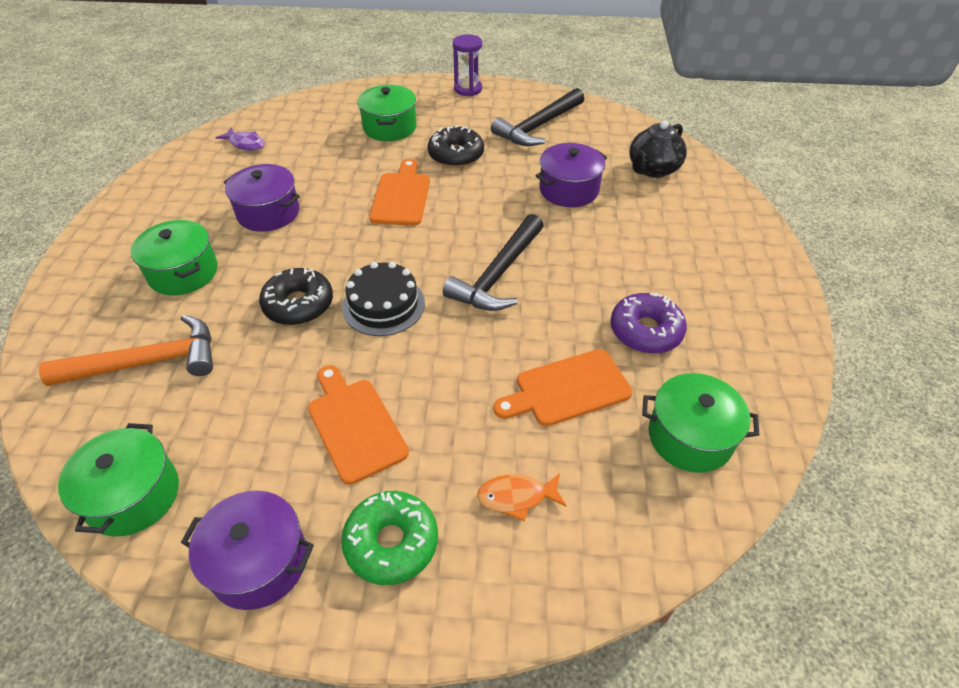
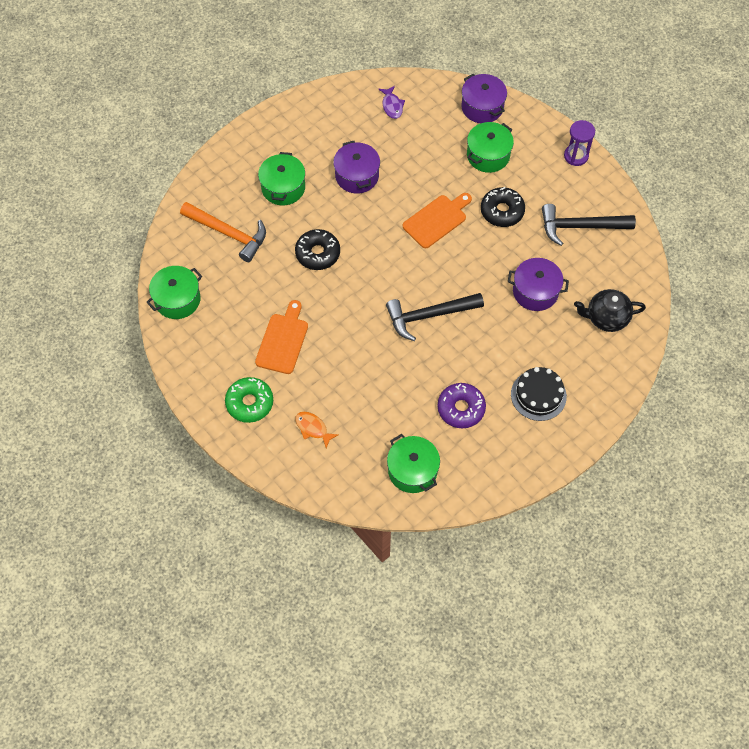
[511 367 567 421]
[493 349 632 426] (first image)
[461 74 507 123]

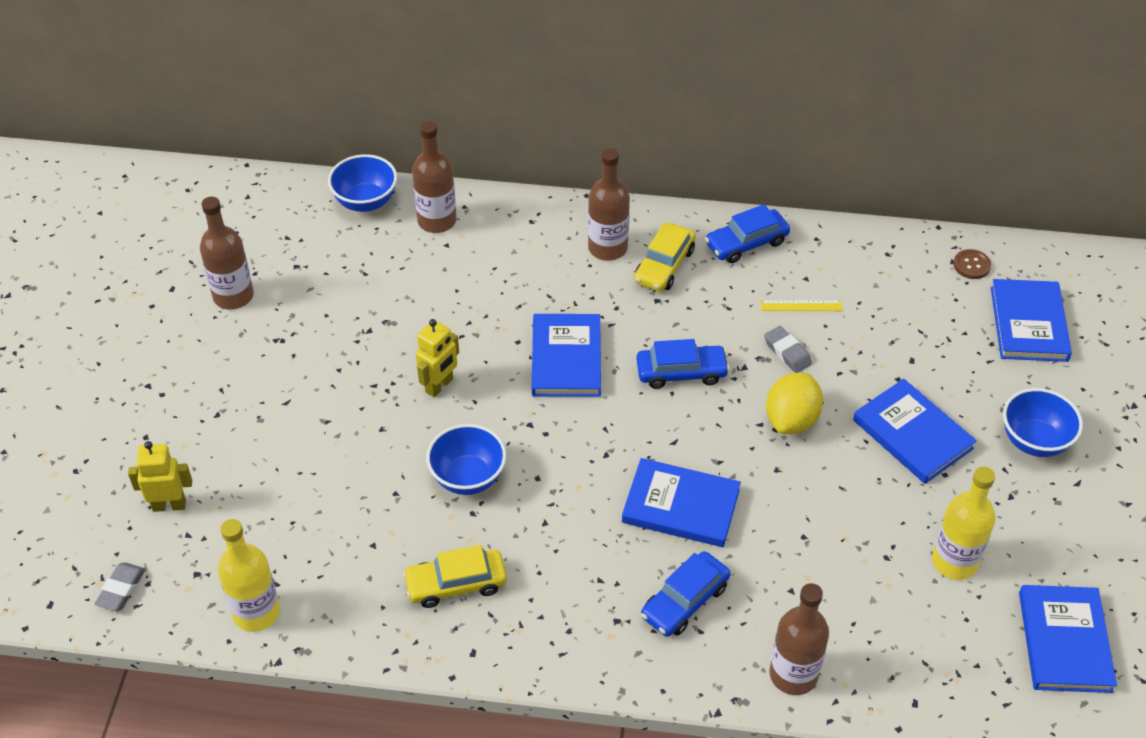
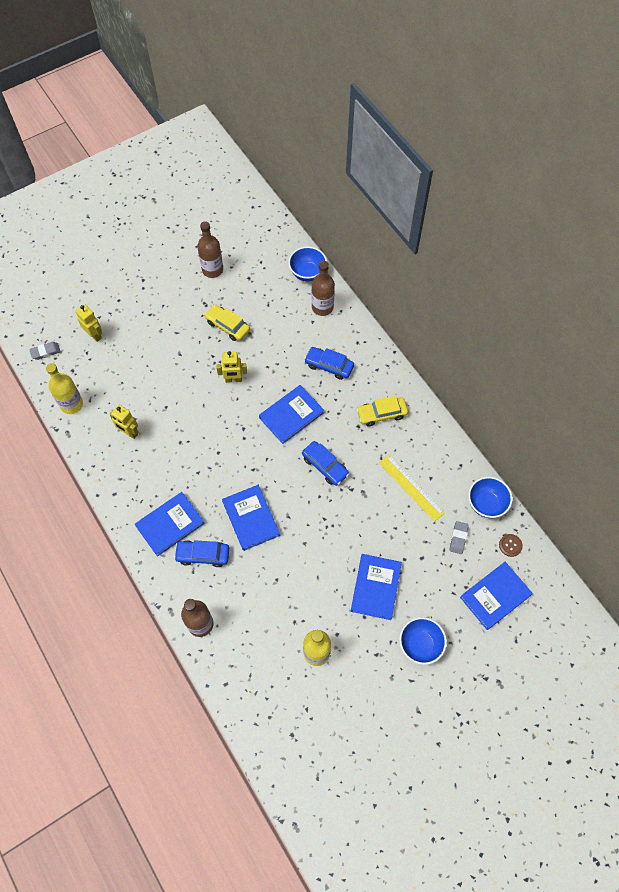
[588 148 630 261] (first image)
[304 347 354 380]
[379 455 445 522]
[449 521 469 554]
[766 373 823 434] (first image)
[468 477 513 518]
[204 304 250 341]
[135 492 205 557]
[109 405 138 439]

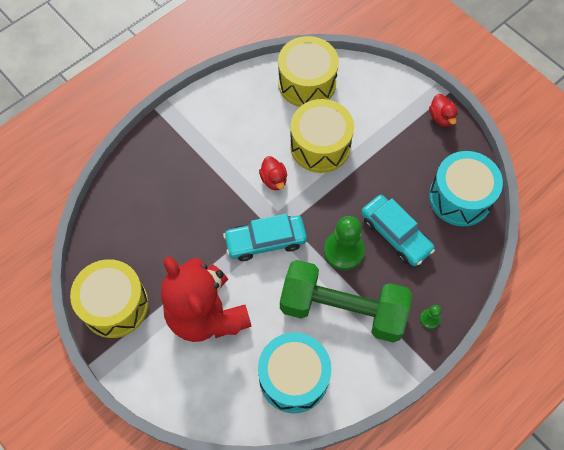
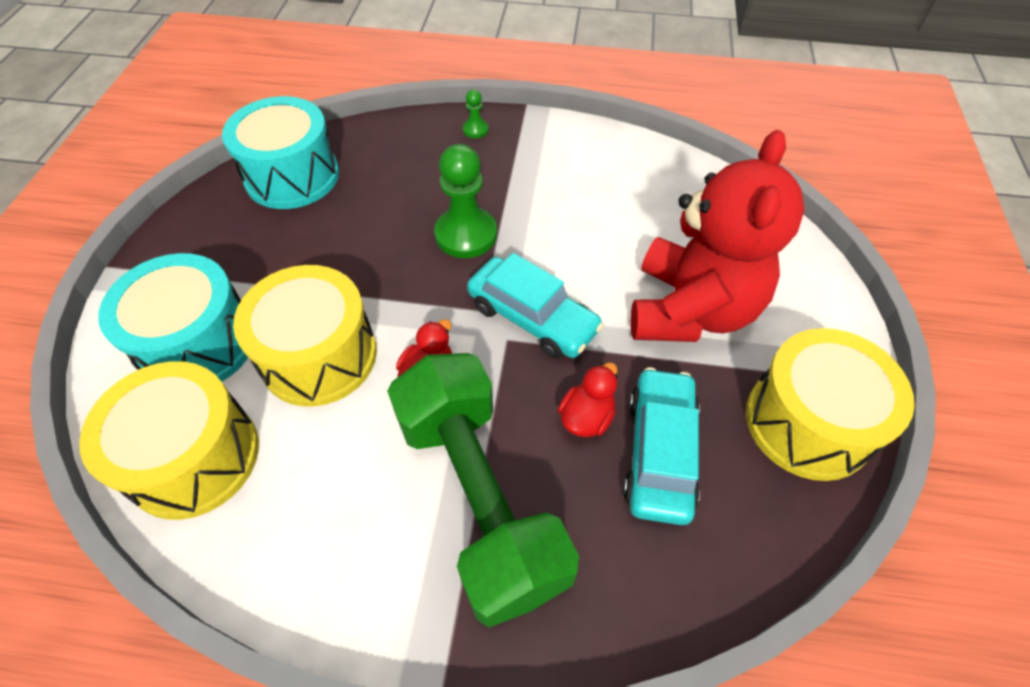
[558 362 618 437]
[623 367 700 525]
[387 353 579 627]
[98 253 248 382]

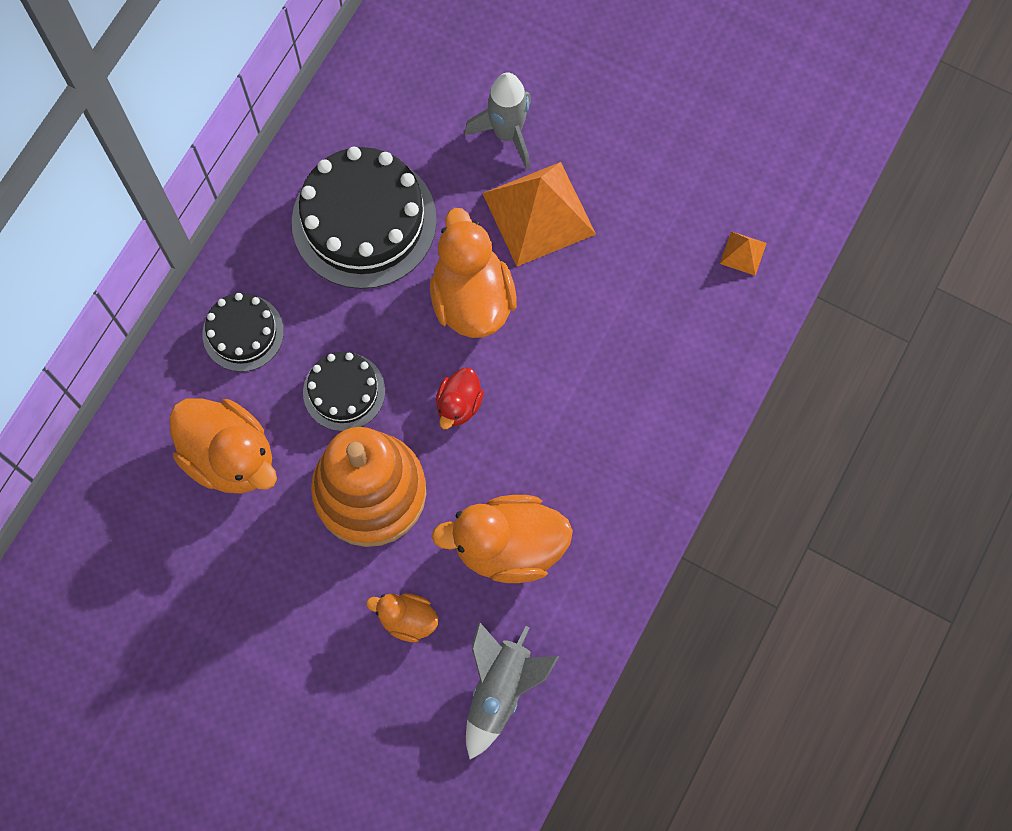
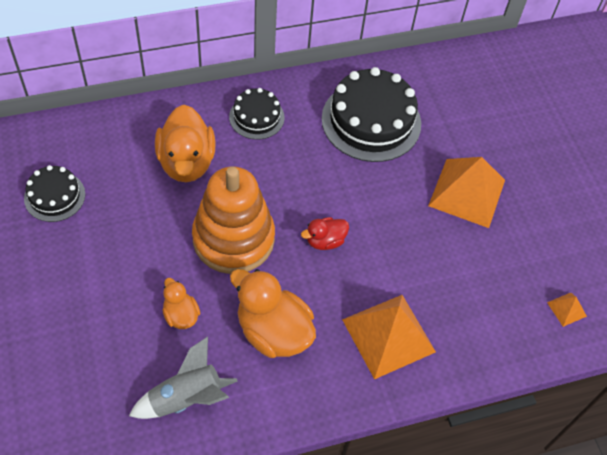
[465 73 531 170] (first image)
[430 208 517 338] (first image)
[24 165 85 222]
[342 295 436 379]

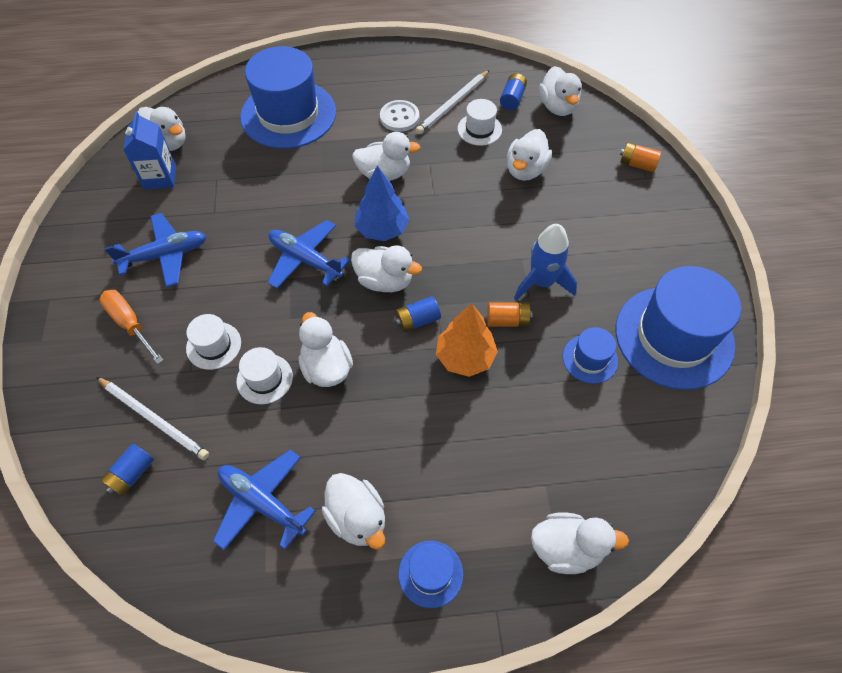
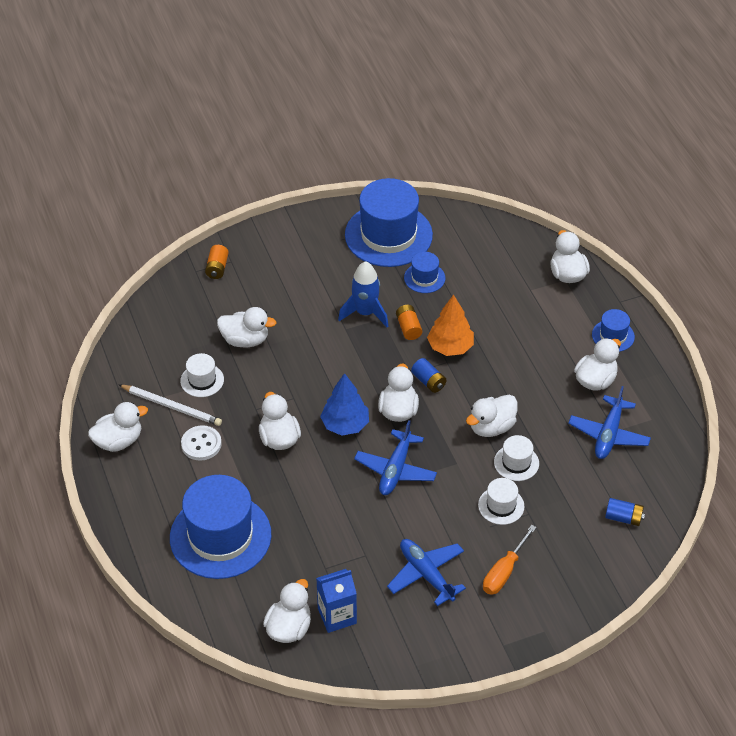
[88 402 148 452]
[500 73 527 110] (first image)
[96 377 209 460] (first image)

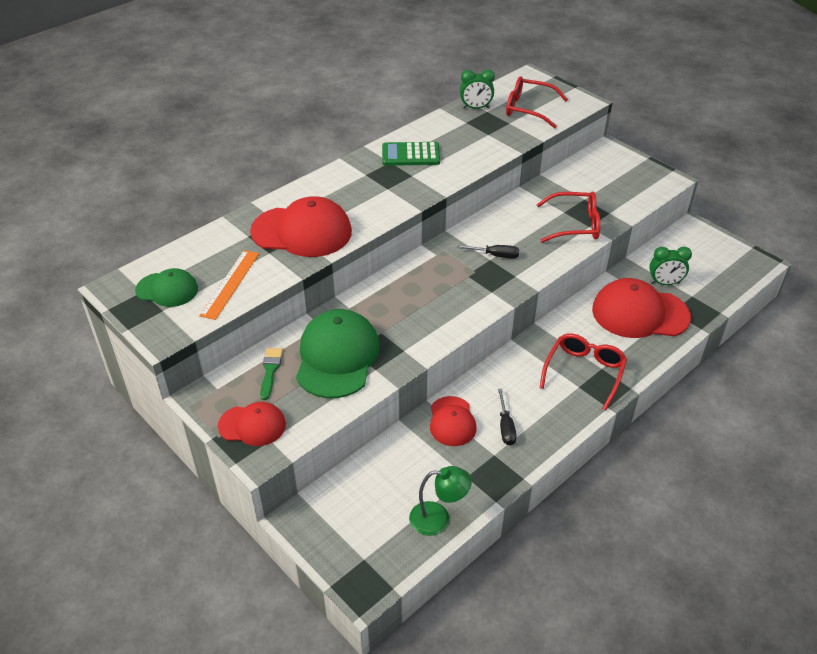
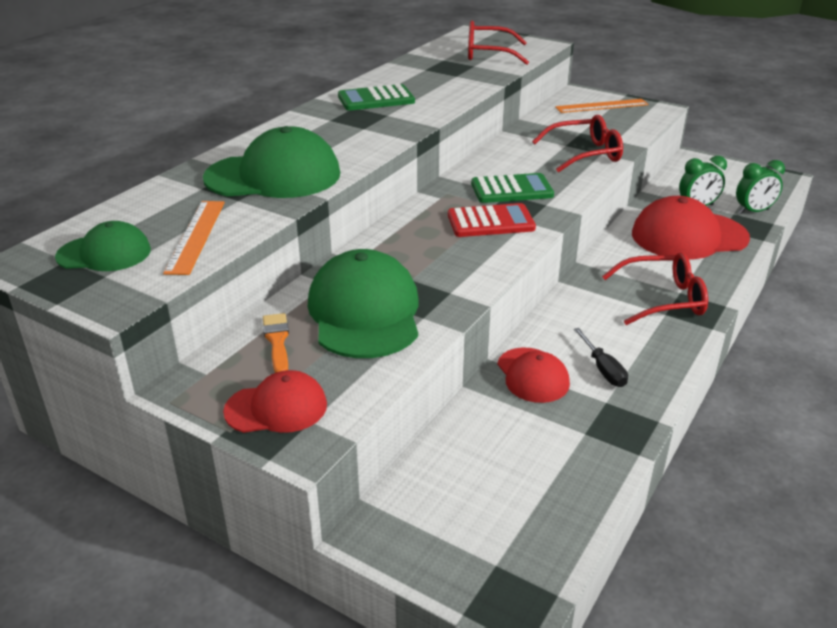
[736 160 785 214]
[203 126 340 198]
[471 173 554 203]
[602 252 708 325]
[263 313 289 373]
[409 466 472 536] (first image)
[555 99 649 113]
[448 203 536 237]

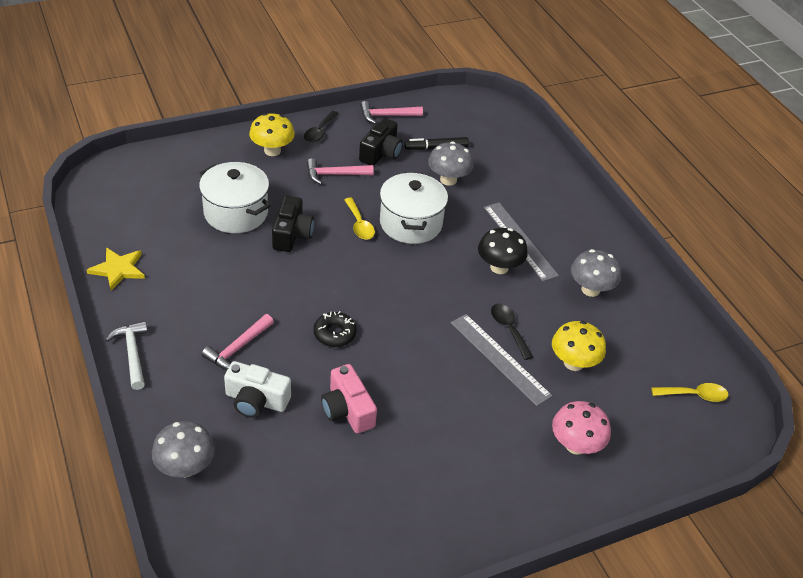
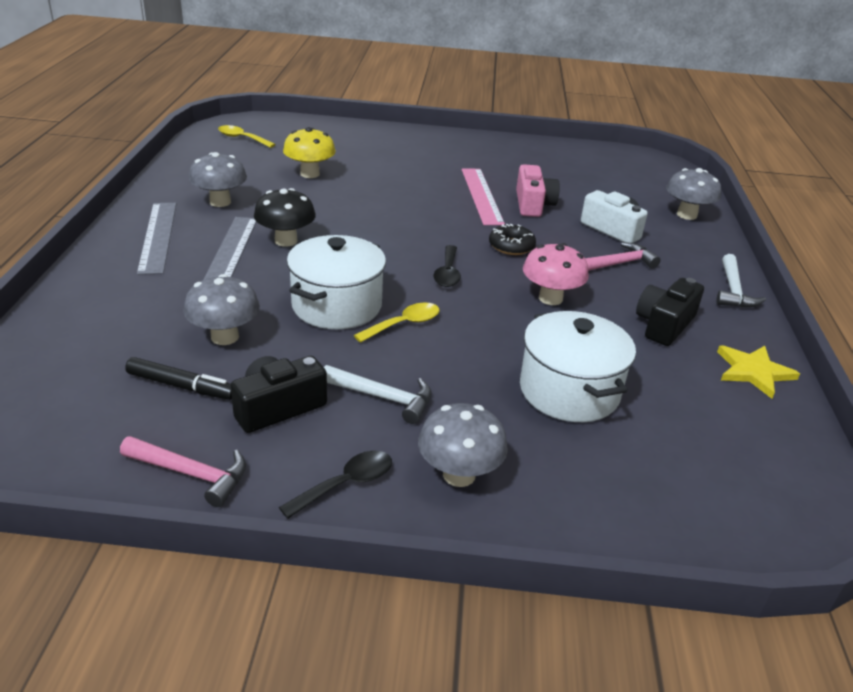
[418 403 508 487]
[324 365 431 424]
[636 278 704 346]
[354 302 439 343]
[433 245 461 287]
[137 203 176 275]
[523 243 589 305]
[462 169 505 225]

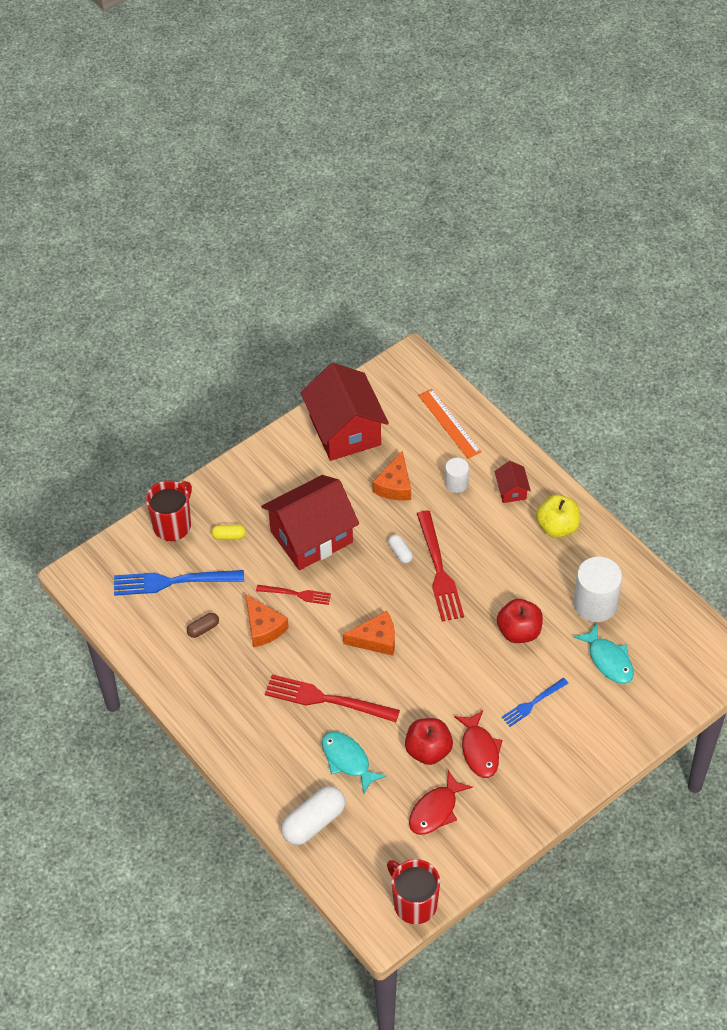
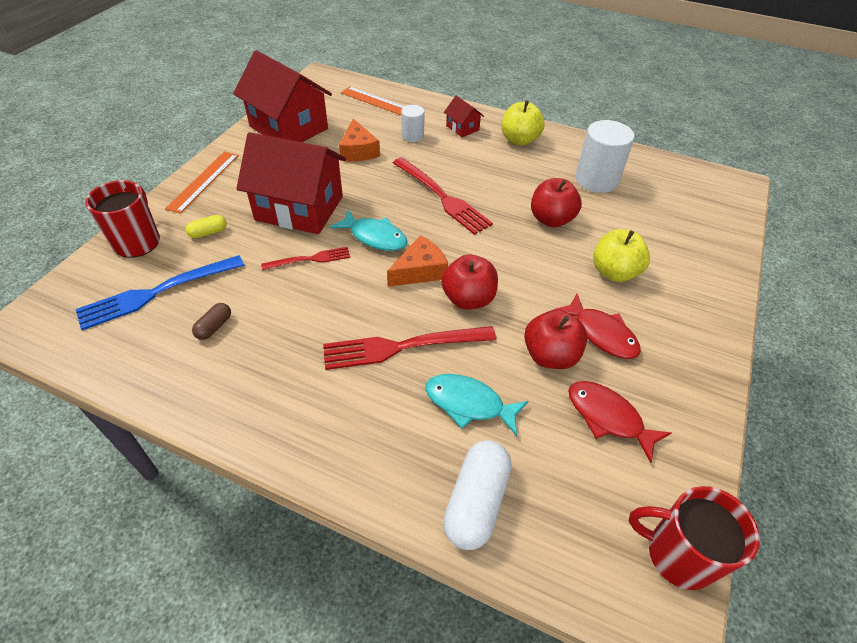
[236 132 346 234]
[388 534 413 563] (first image)
[246 595 289 647] (first image)
[330 209 407 251]
[593 229 650 282]
[568 381 671 463]
[165 151 239 214]
[441 254 498 310]

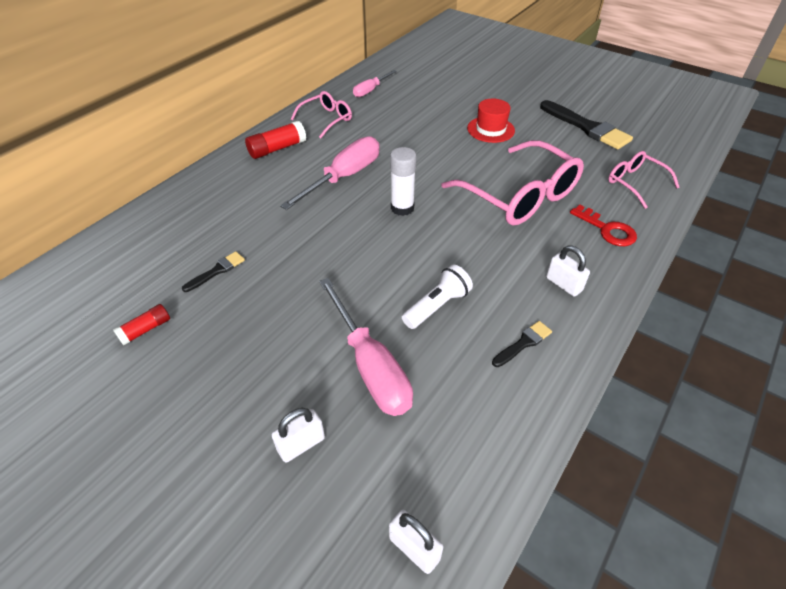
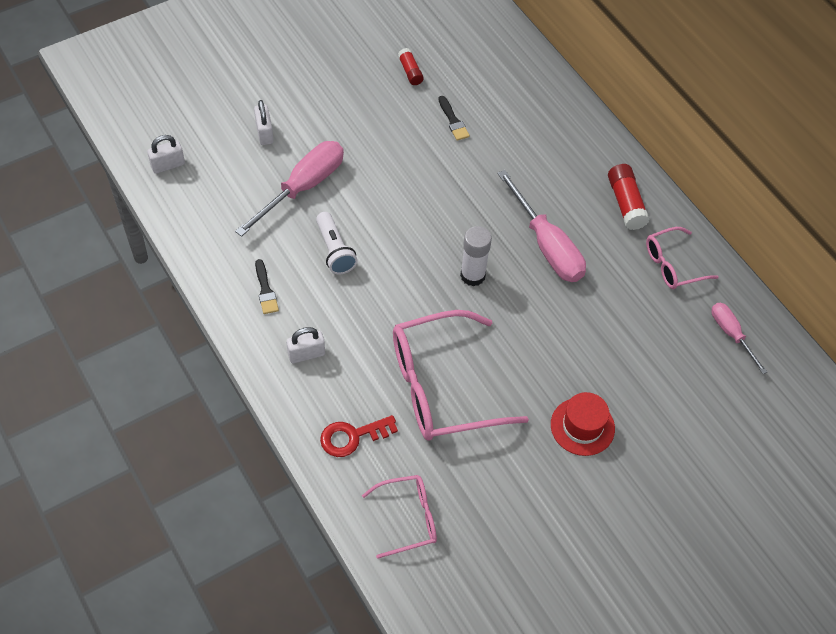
[646 227 719 289]
[540 100 633 149] (first image)
[235 141 344 237]

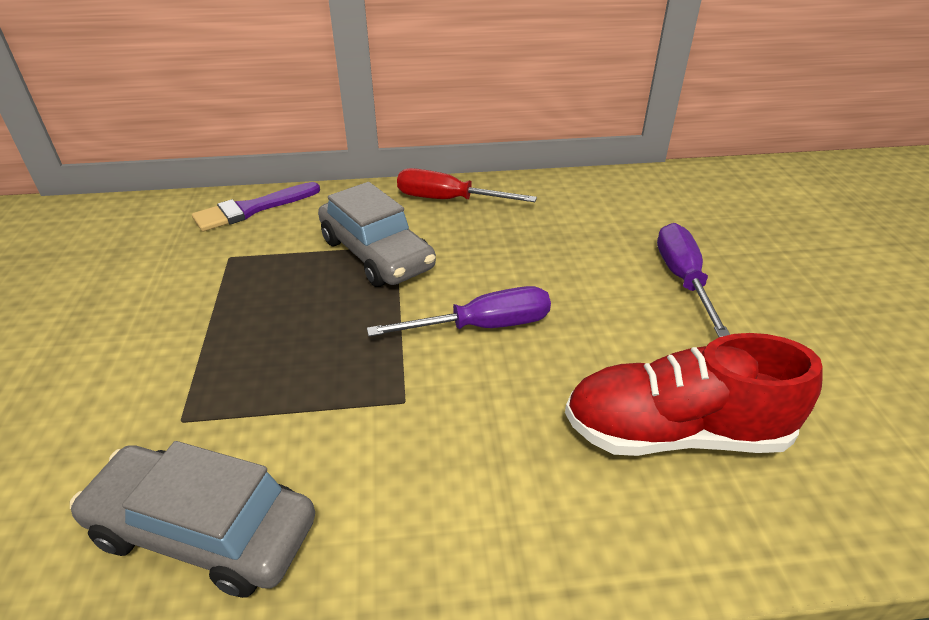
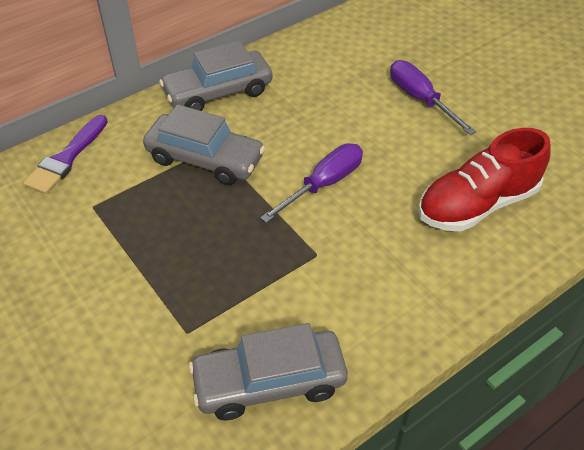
[159 41 272 111]

